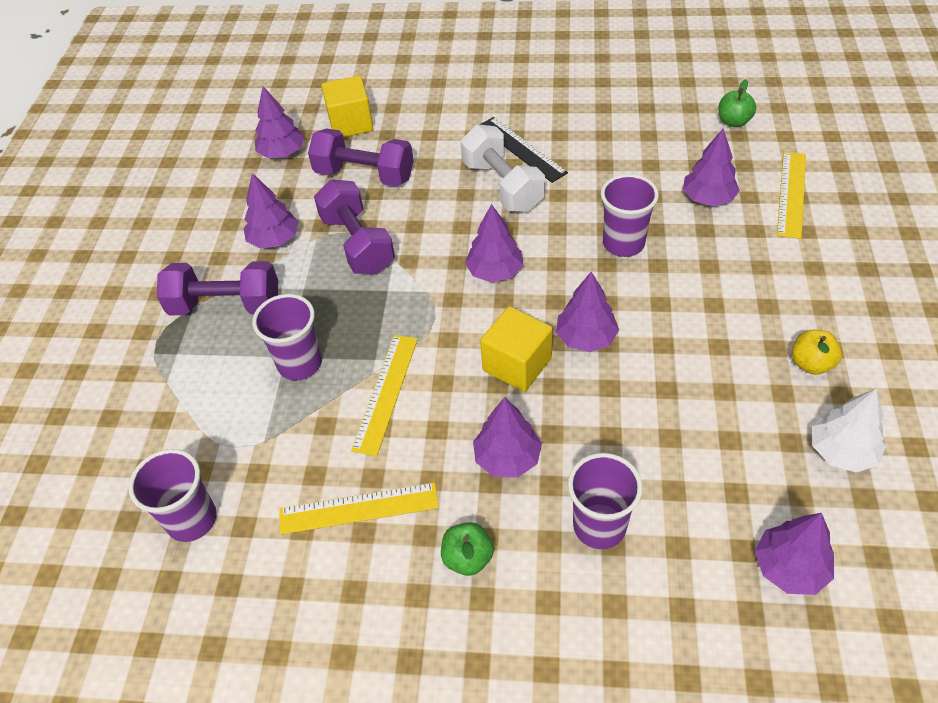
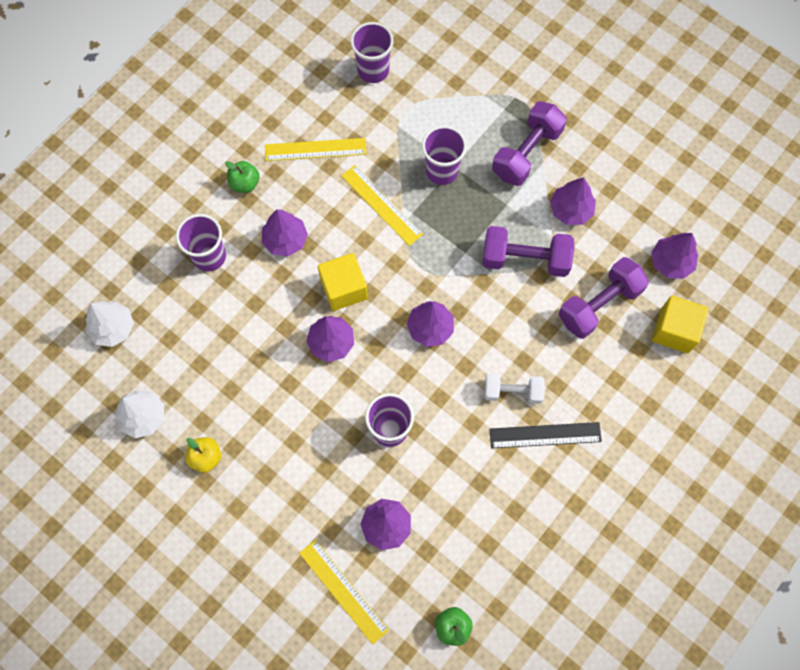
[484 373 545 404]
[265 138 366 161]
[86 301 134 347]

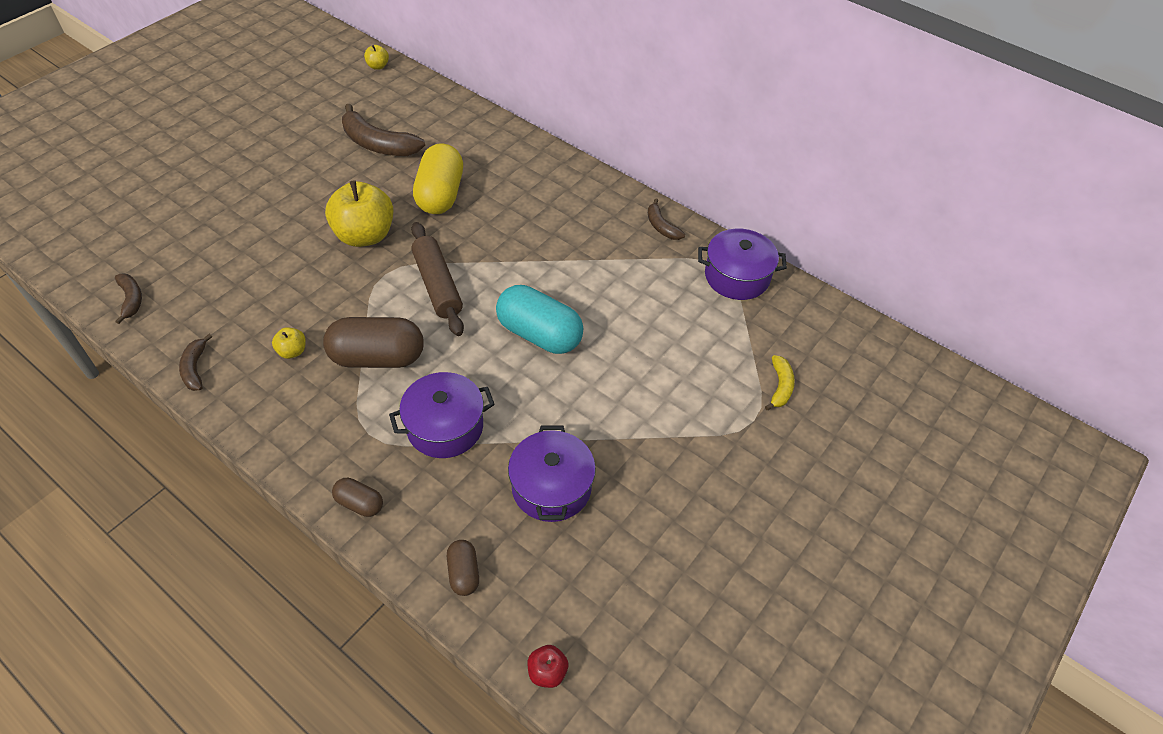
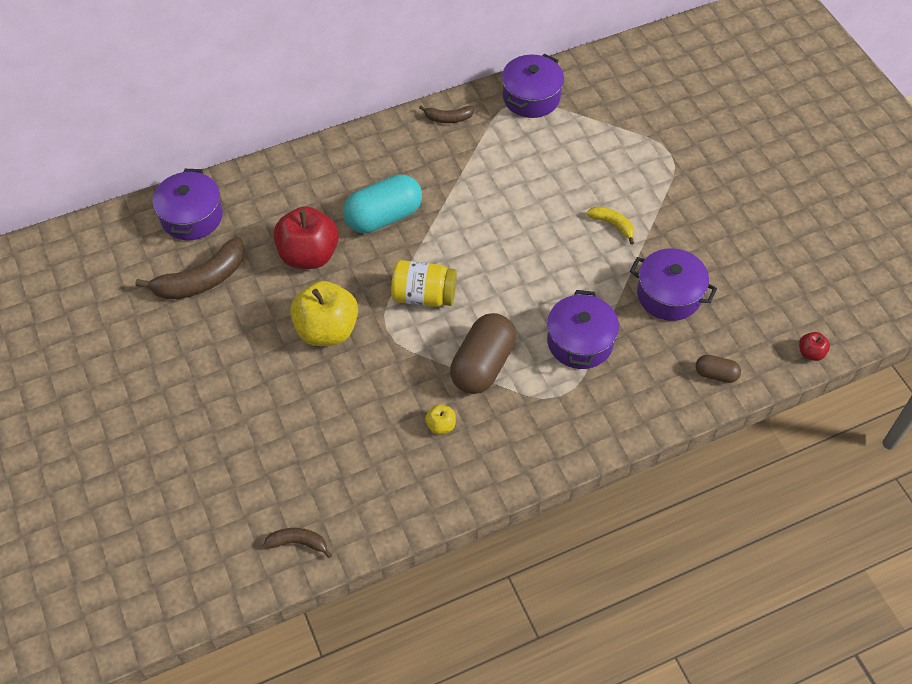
[364 45 389 70] (first image)
[274 206 339 269]
[391 260 457 307]
[343 174 422 233]
[179 334 212 391] (first image)
[586 206 634 245]
[332 478 383 517] (first image)
[152 169 223 240]

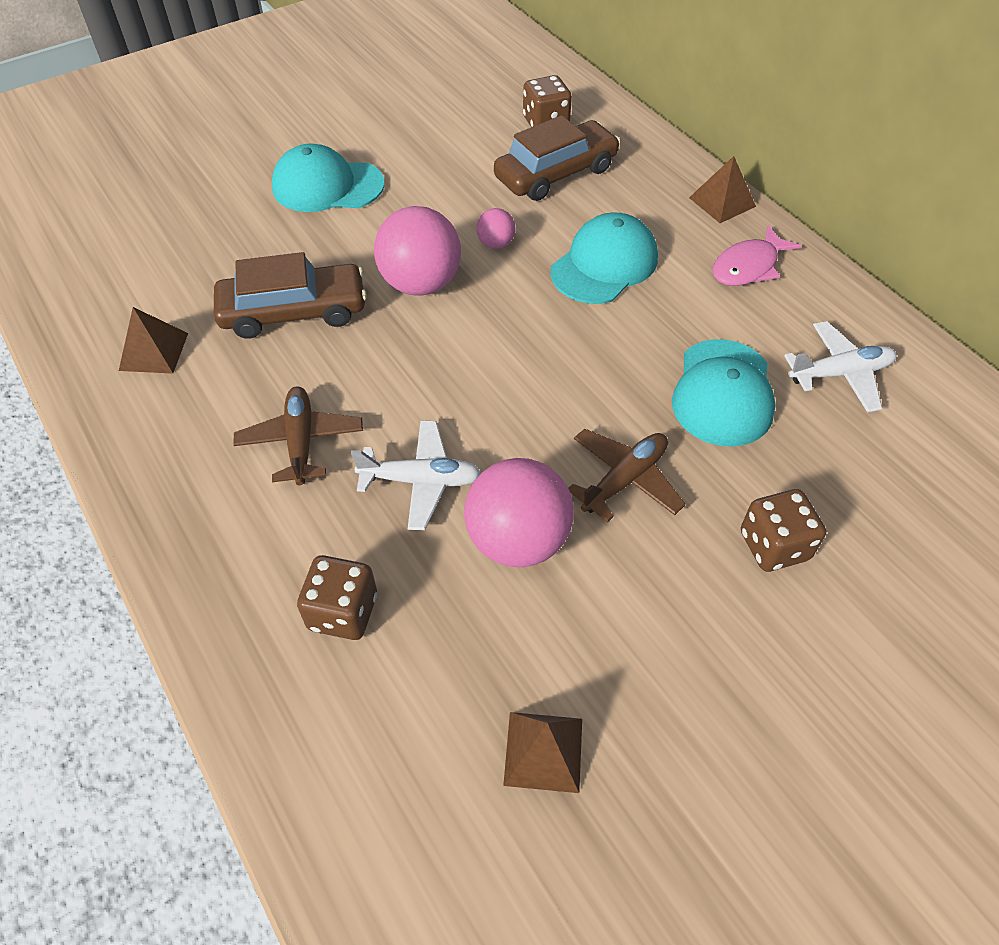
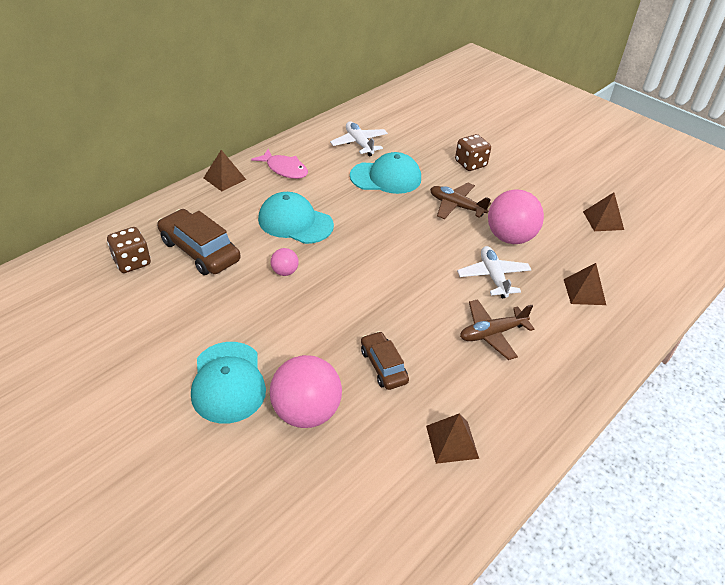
[270 355 342 428]
[361 331 409 390]
[564 263 606 305]

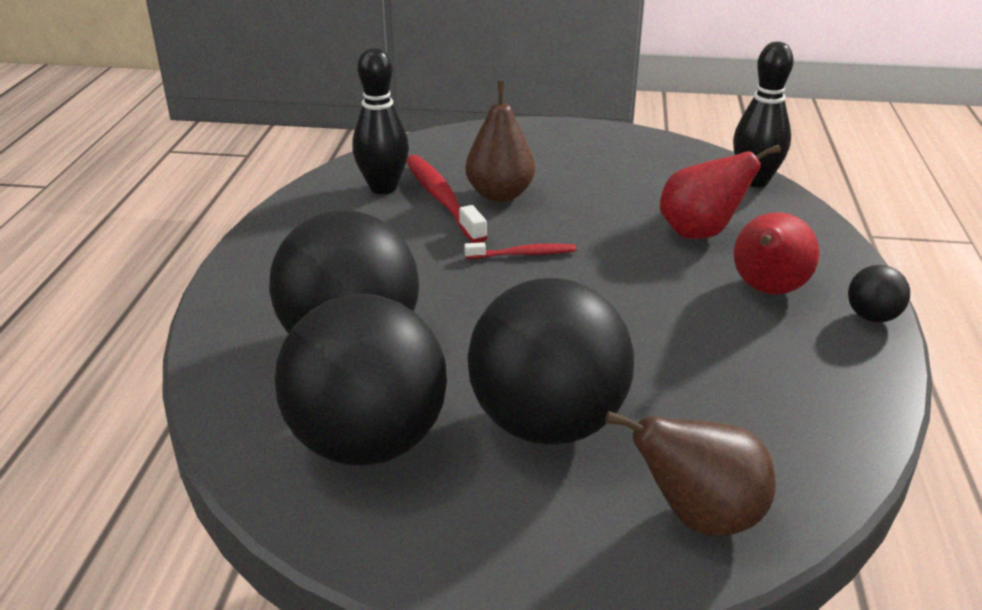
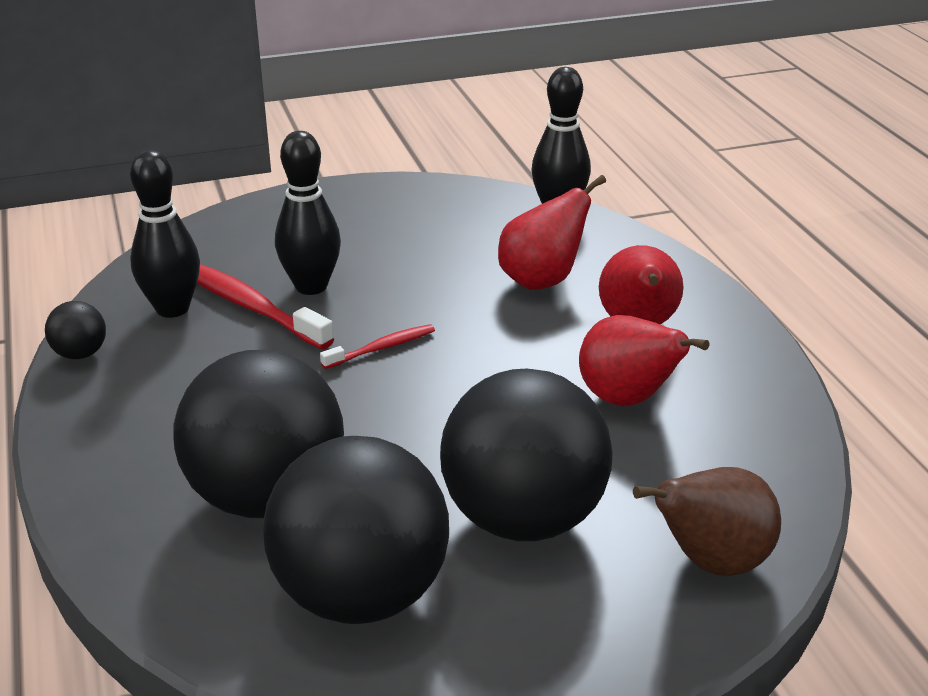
[275 131 341 295]
[45 301 106 359]
[579 315 709 406]

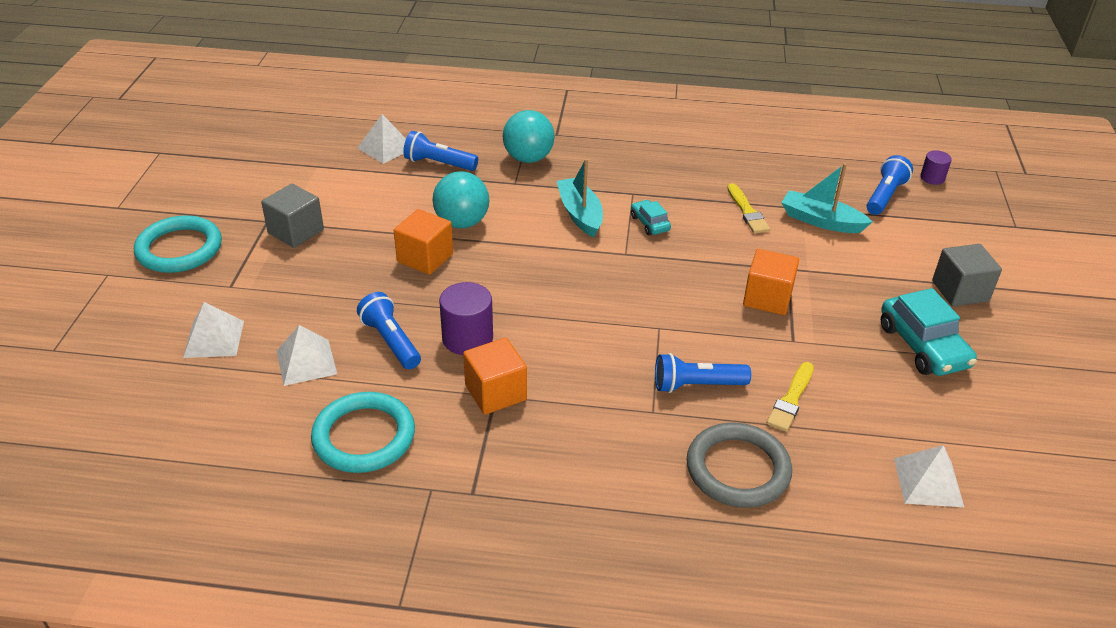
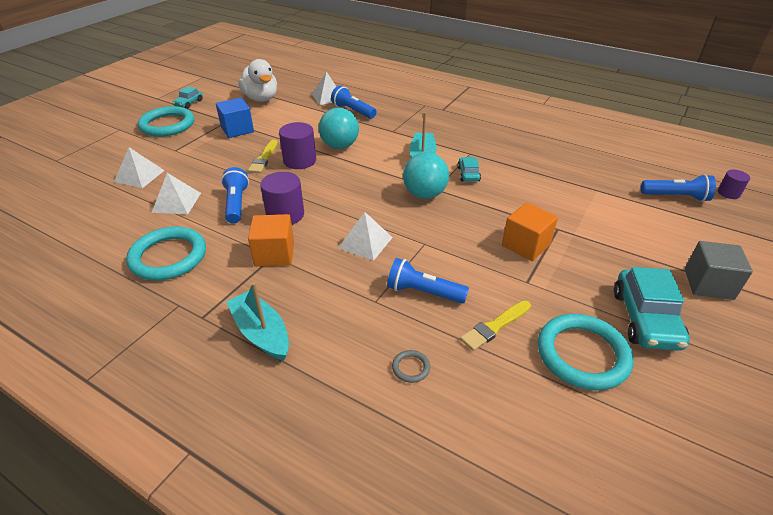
[403 152 449 199]
[641 174 716 202]
[226 282 289 361]
[248 140 278 173]
[216 98 254 138]
[279 122 316 169]
[392 350 430 383]
[339 212 393 261]
[238 59 277 102]
[173 86 203 109]
[538 314 633 390]

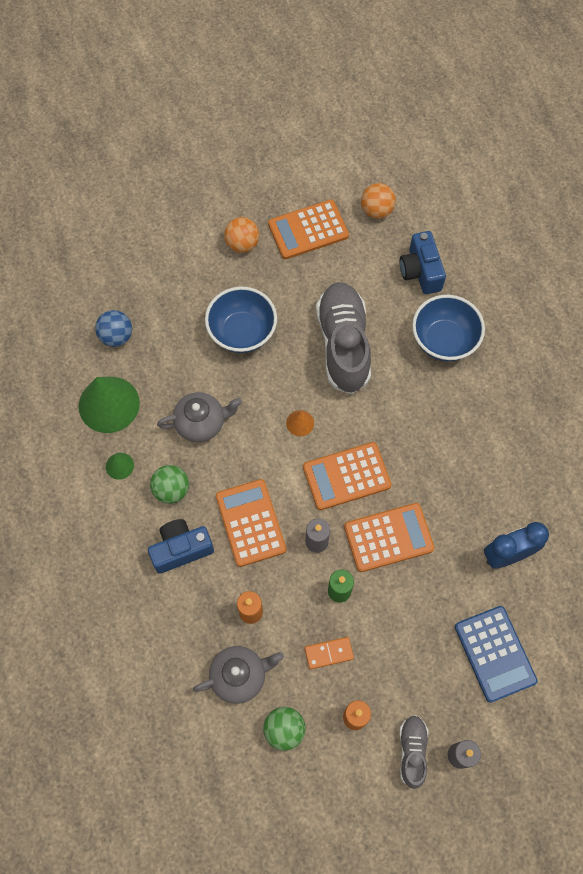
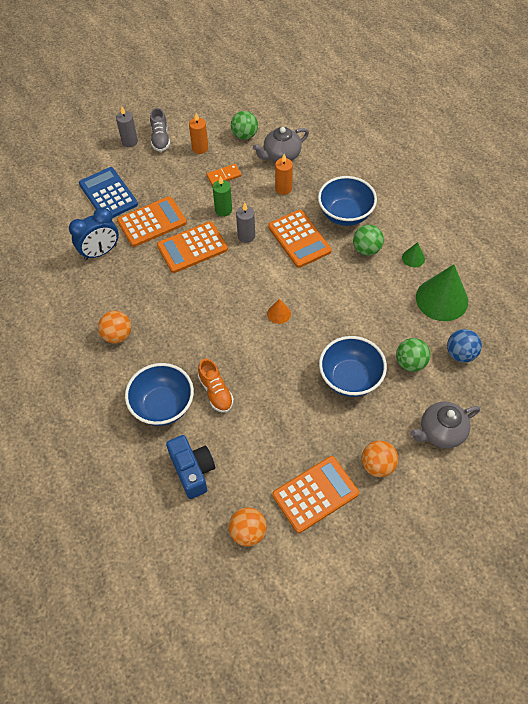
[316 282 371 394] (first image)
[411 401 480 448]
[117 197 187 247]
[318 176 377 226]
[98 311 131 343]
[396 338 430 372]
[198 359 234 413]

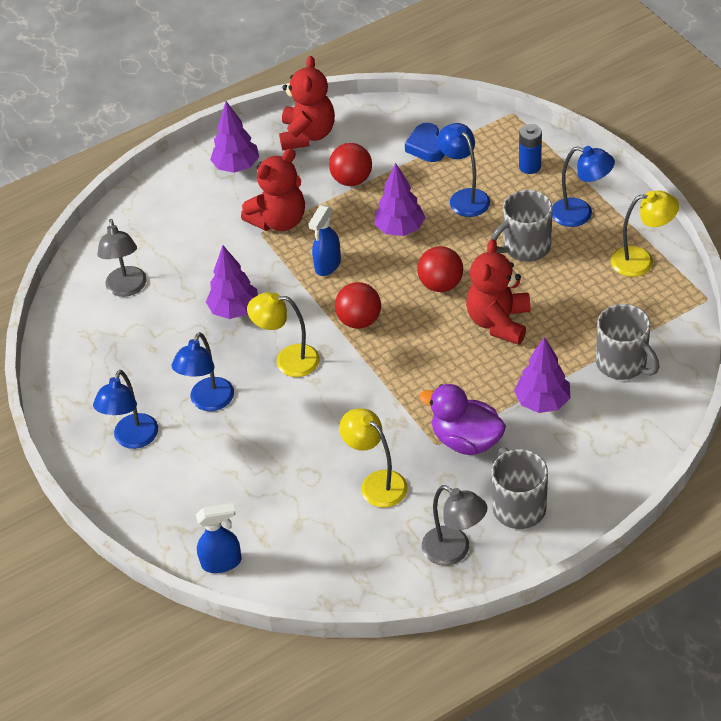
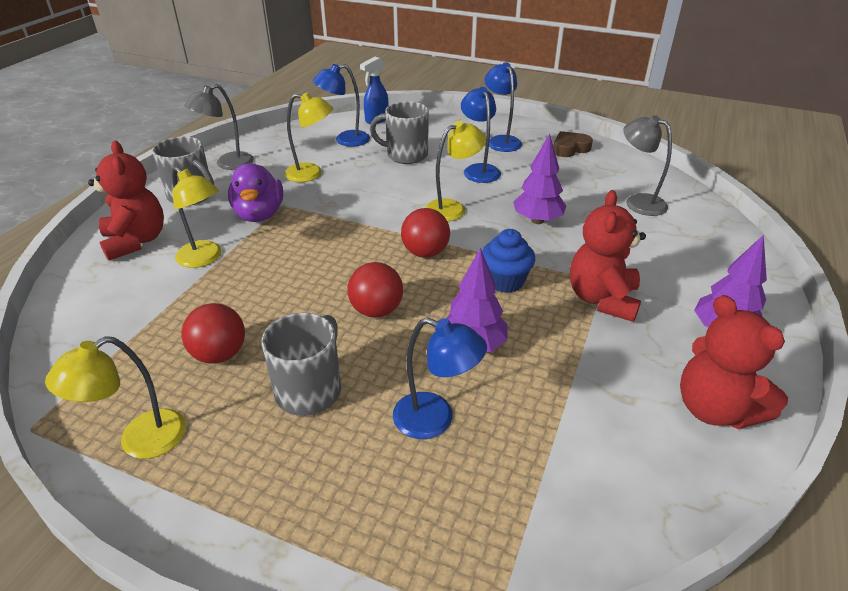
[405 123 445 162] (first image)
[519 124 542 174] (first image)
[181 303 245 364]
[313 64 370 147]
[482 229 535 293]
[88 141 164 261]
[370 101 429 164]
[172 167 222 268]
[228 163 283 222]
[185 84 254 170]
[554 131 593 157]

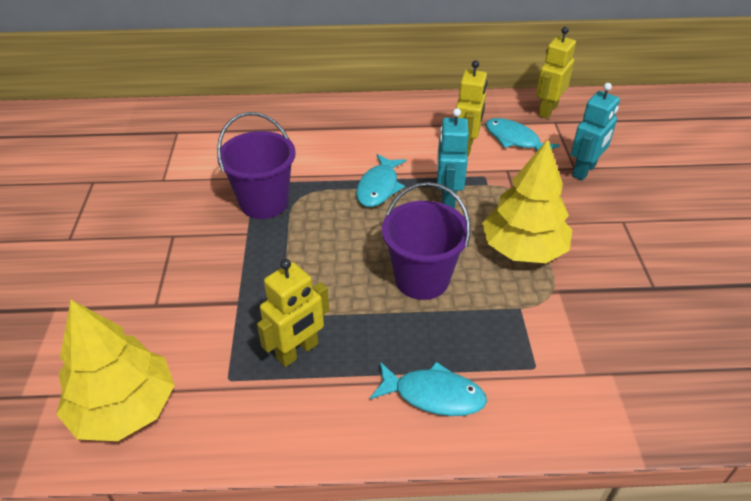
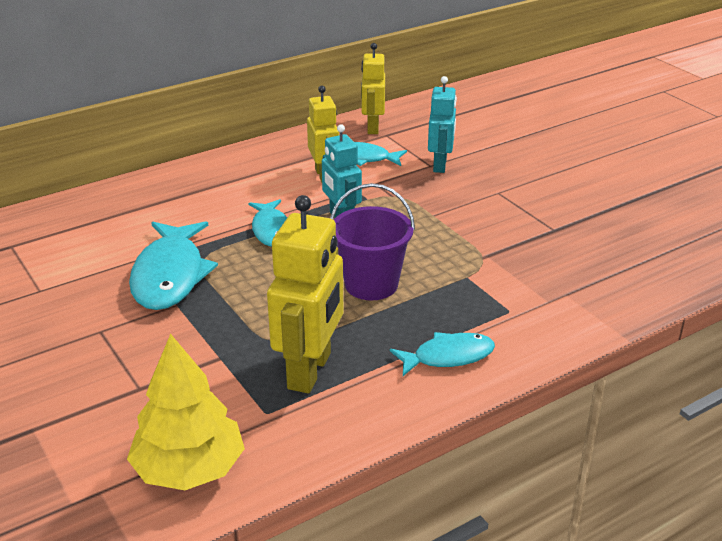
[129 221 218 310]
[482 139 572 263] (first image)
[267 195 343 393]

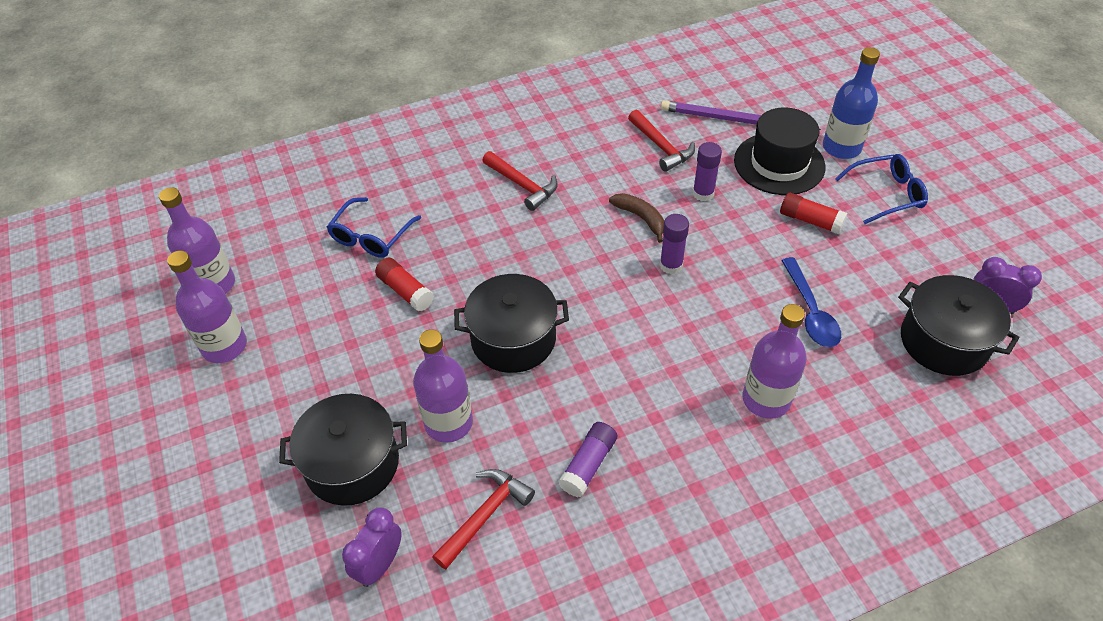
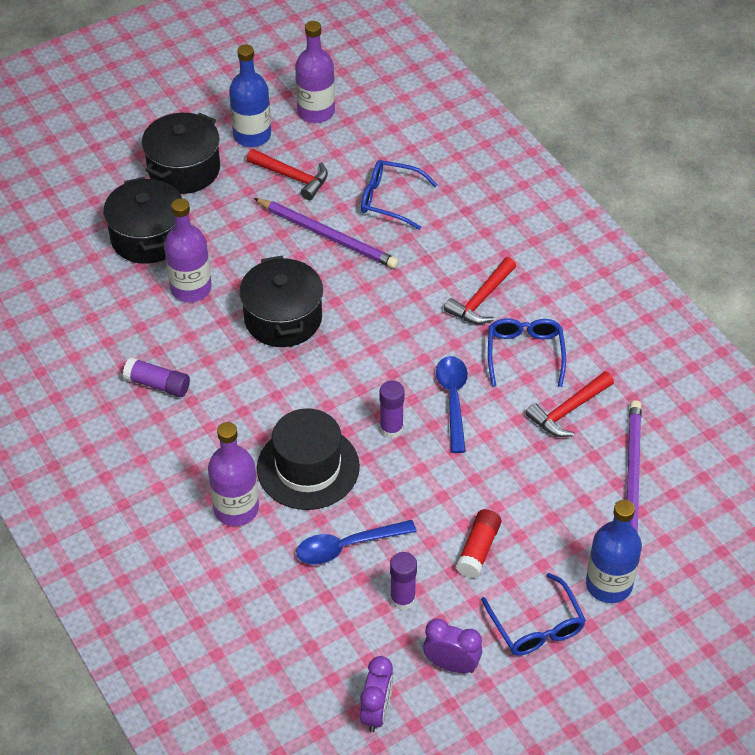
[257 408 360 510]
[390 552 417 610]
[436 356 468 453]
[229 45 271 147]
[254 198 399 268]
[142 113 220 194]
[247 149 328 200]
[423 619 482 673]
[488 318 566 387]

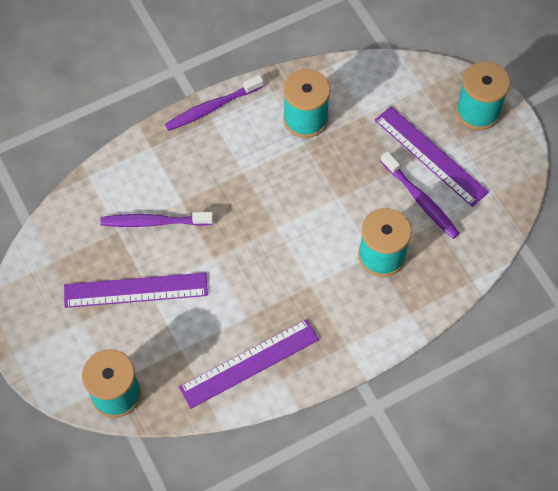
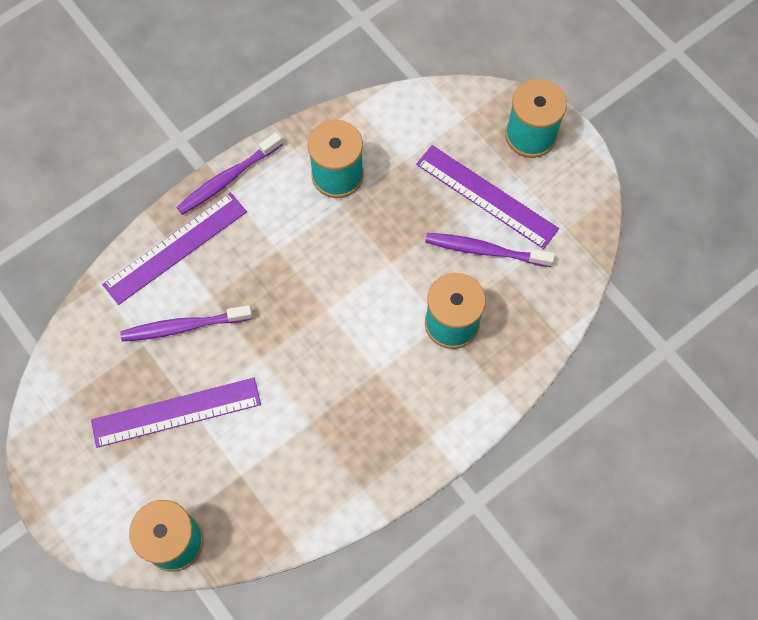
[425 233 555 267]
[102 192 247 305]

